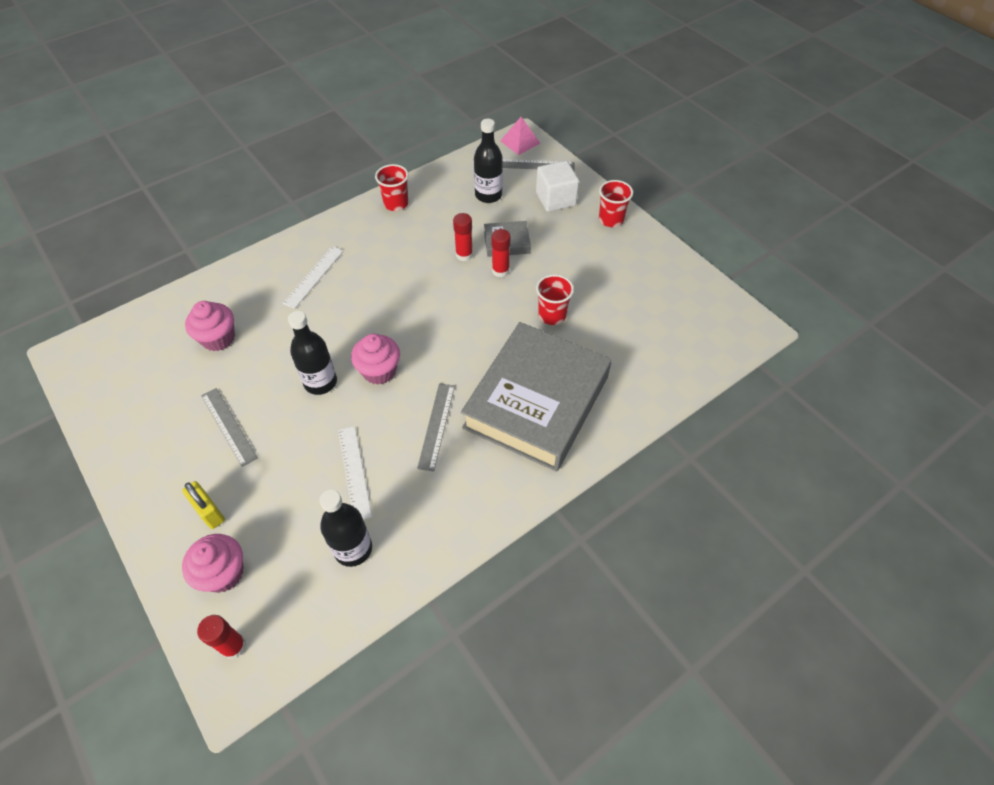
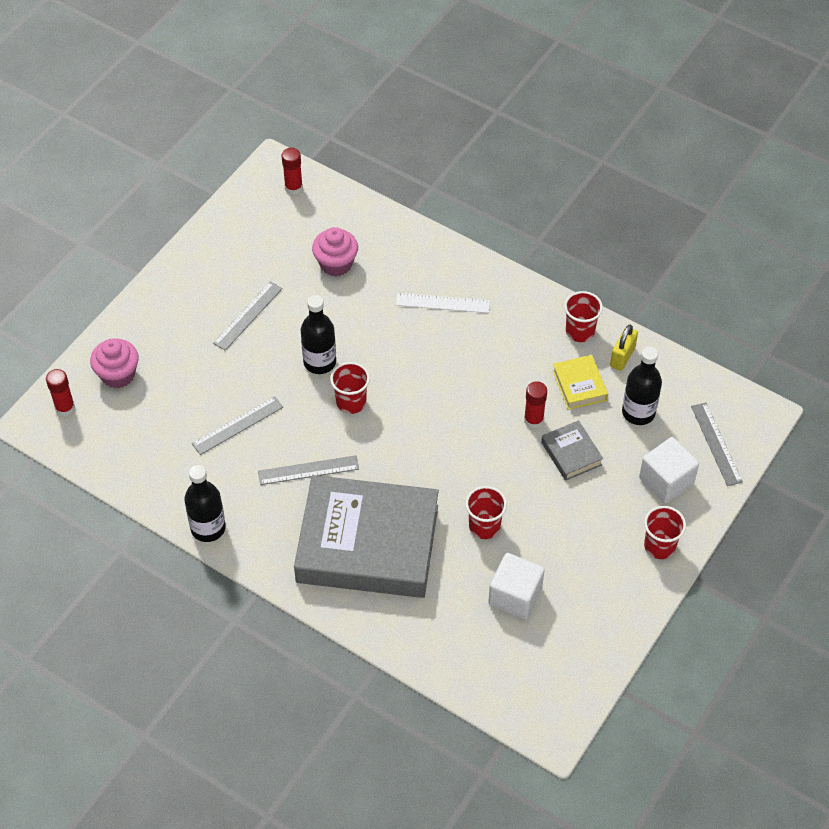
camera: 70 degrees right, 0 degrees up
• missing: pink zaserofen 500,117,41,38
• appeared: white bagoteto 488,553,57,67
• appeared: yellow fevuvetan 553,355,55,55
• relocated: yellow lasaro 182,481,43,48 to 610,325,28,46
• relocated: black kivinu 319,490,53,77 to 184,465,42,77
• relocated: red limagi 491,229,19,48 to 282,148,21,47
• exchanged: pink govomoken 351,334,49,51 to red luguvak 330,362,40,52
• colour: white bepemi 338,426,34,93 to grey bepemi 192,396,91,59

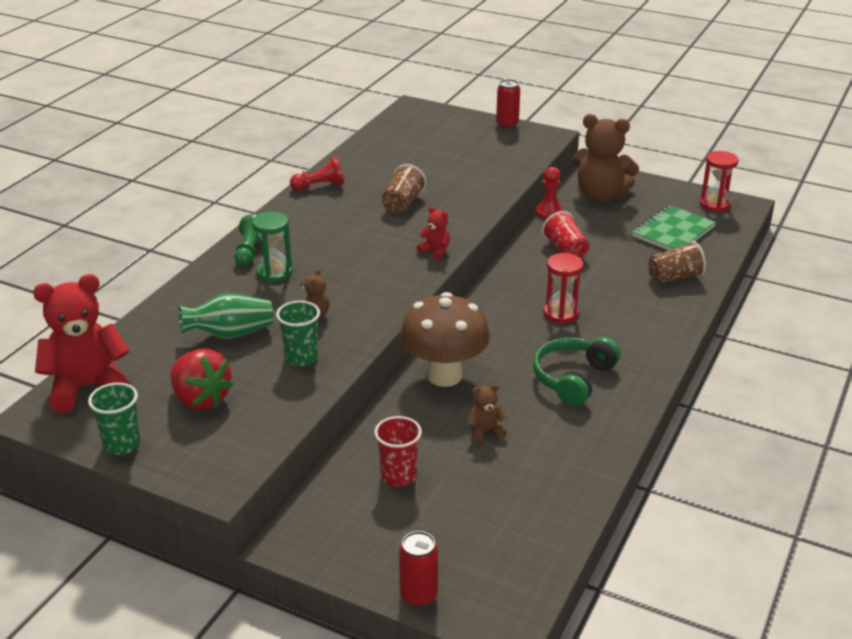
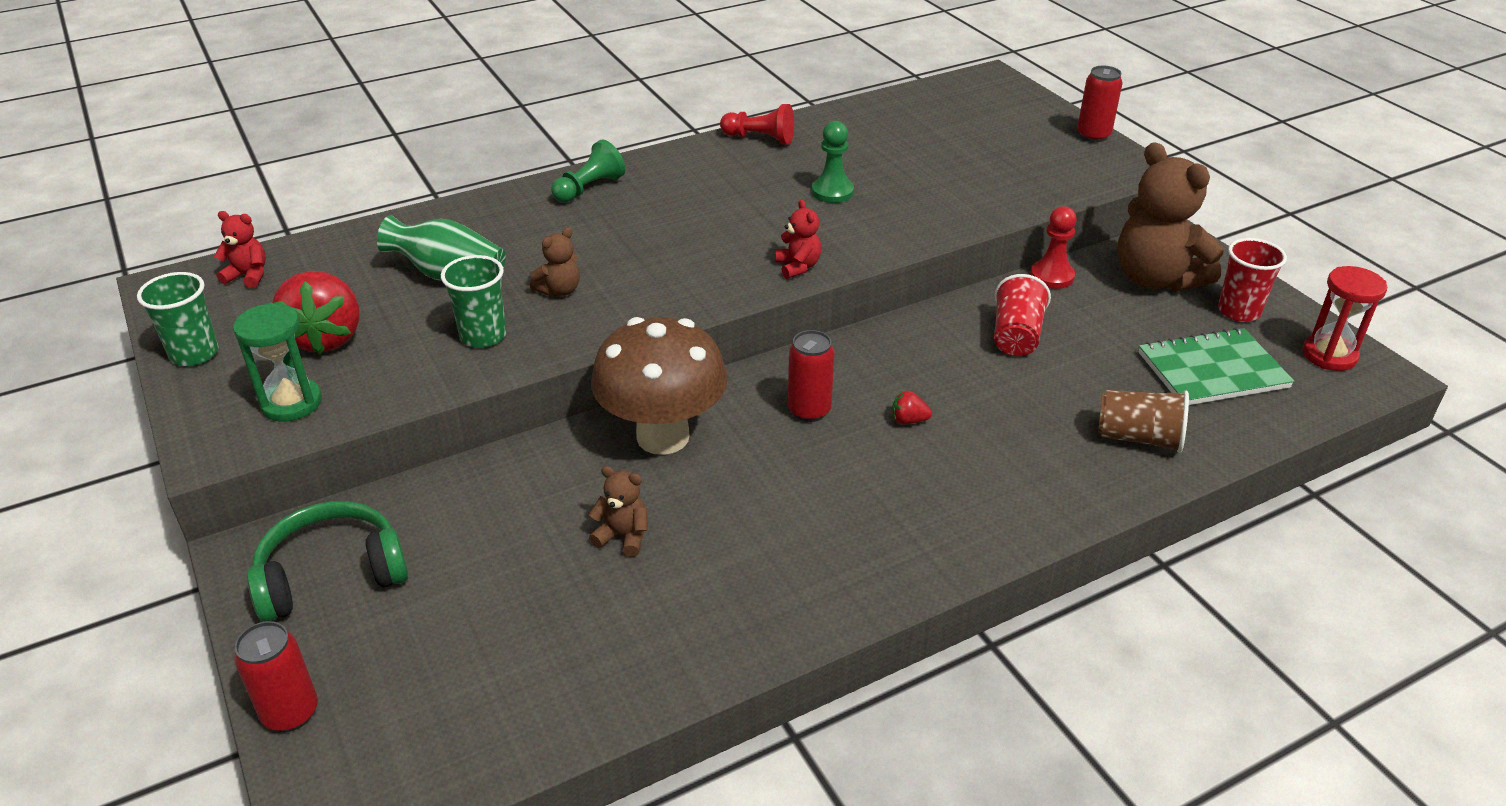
camera: 35 degrees right, 5 degrees up
• appeared: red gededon 788,330,47,92
• relocated: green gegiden 252,211,40,71 to 233,303,89,118
• relocated: red luguvak 374,416,48,71 to 1218,238,69,84
• relocated: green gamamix 533,337,87,69 to 247,501,162,121
• exchanged: brown luguvak 382,164,44,49 to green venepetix 812,121,42,82
• exchanged: red gegiden 543,253,41,71 to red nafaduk 892,391,40,33
• size: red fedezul 33,274,98,139 = 214,211,52,77 x0.45

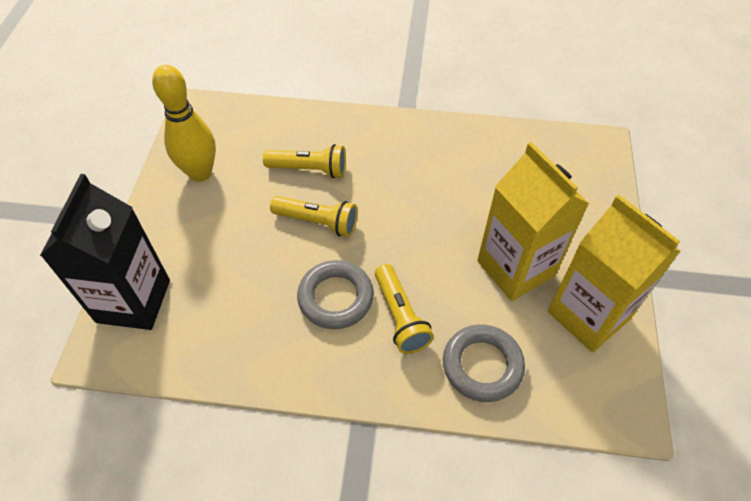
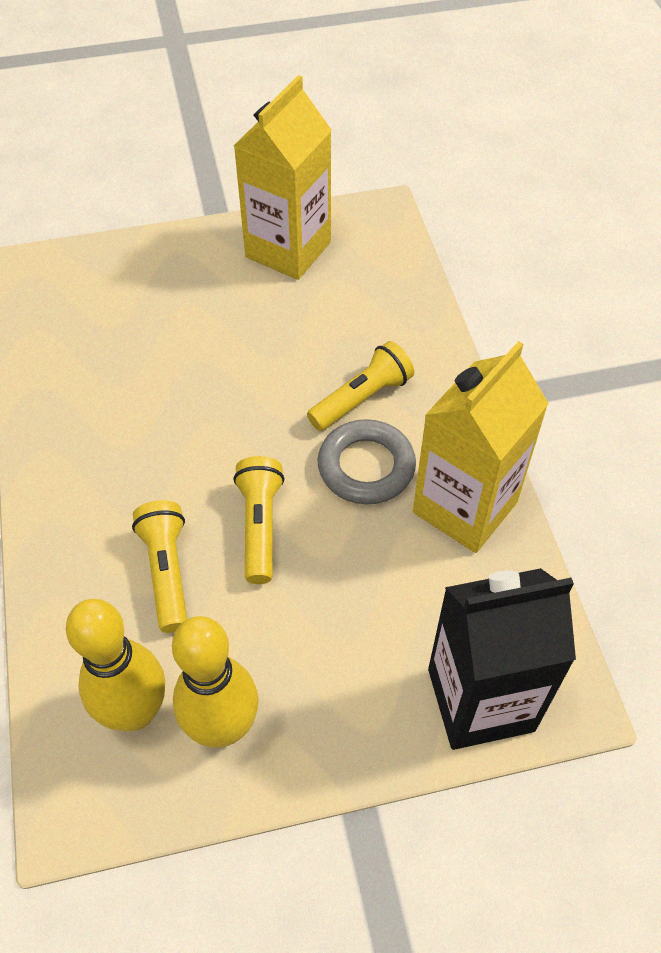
camera: 110 degrees left, 0 degrees up
• missing: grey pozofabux 443,324,82,78
• appeared: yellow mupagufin 66,599,99,132
• relocated: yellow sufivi 477,142,112,159 to 413,341,136,212

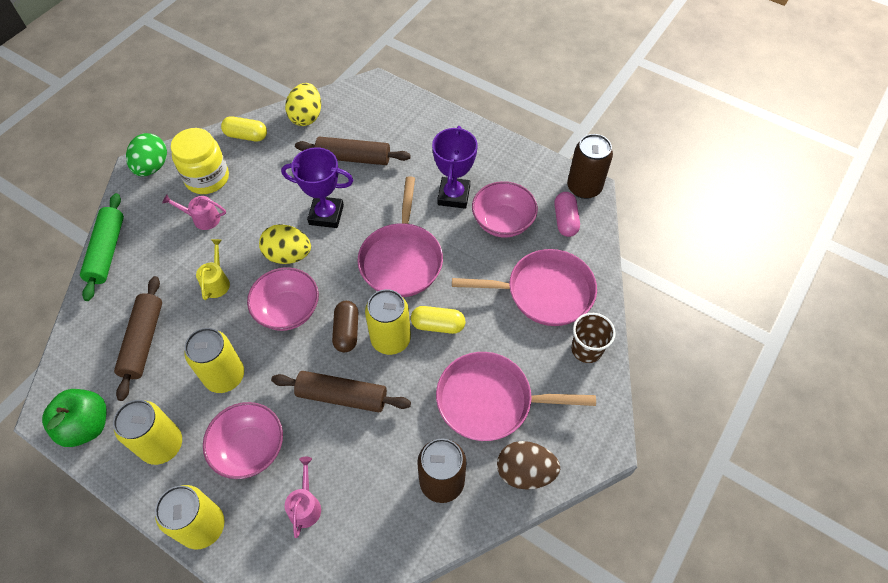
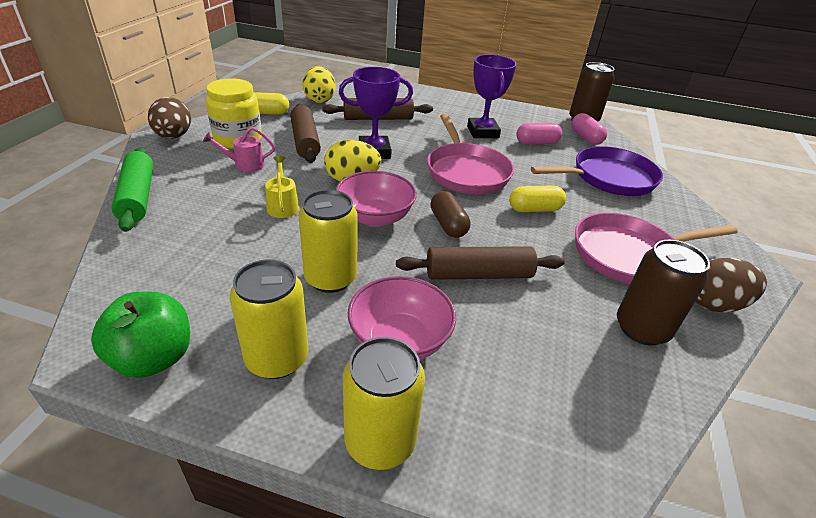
camera: 20 degrees left, 20 degrees down
• missing: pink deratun 285,457,36,81
• missing: yellow gededon 365,289,46,66
• missing: brown luguvak 571,313,45,50
• relocated: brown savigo 114,276,48,125 to 290,104,31,59
• exchanged: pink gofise 472,181,66,57 to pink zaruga 516,123,46,21
• colour: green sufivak 126,133,41,43 to brown sufivak 148,97,43,42
• colour: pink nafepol 452,249,145,77 to purple nafepol 531,146,132,50

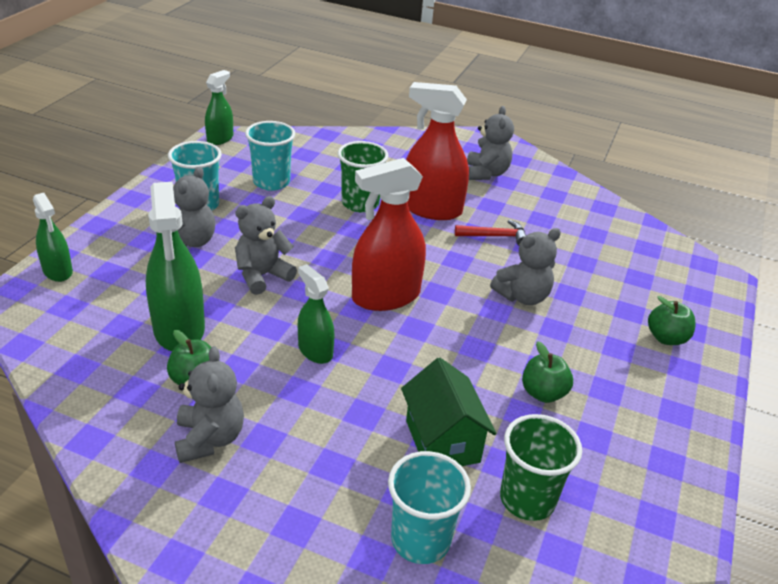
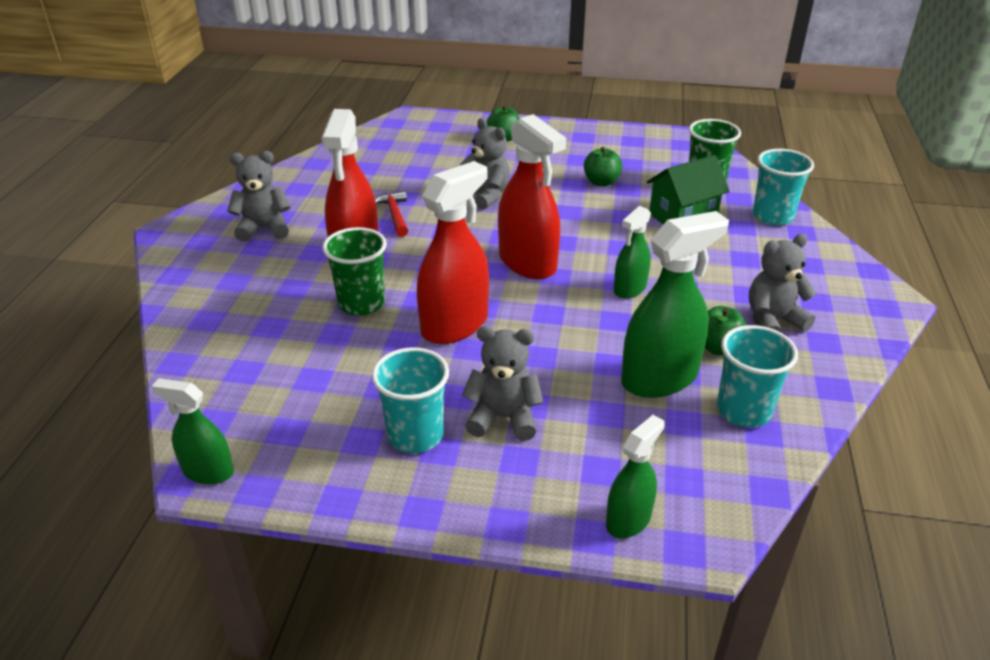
camera: 100 degrees left, 0 degrees up
• missing: grey fedezul 235,196,62,99
• appeared: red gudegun 417,161,72,183
• relocated: turquoise luguvak 245,121,50,70 to 717,325,81,103

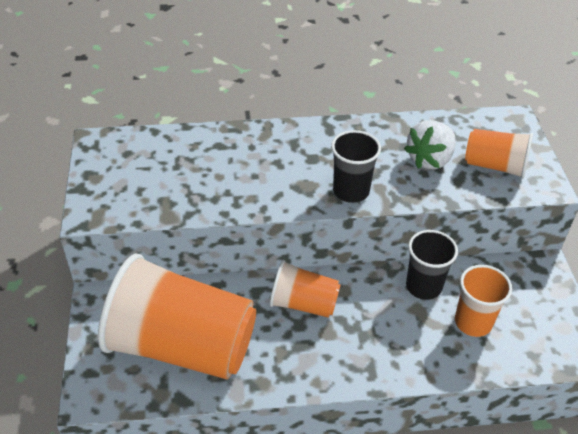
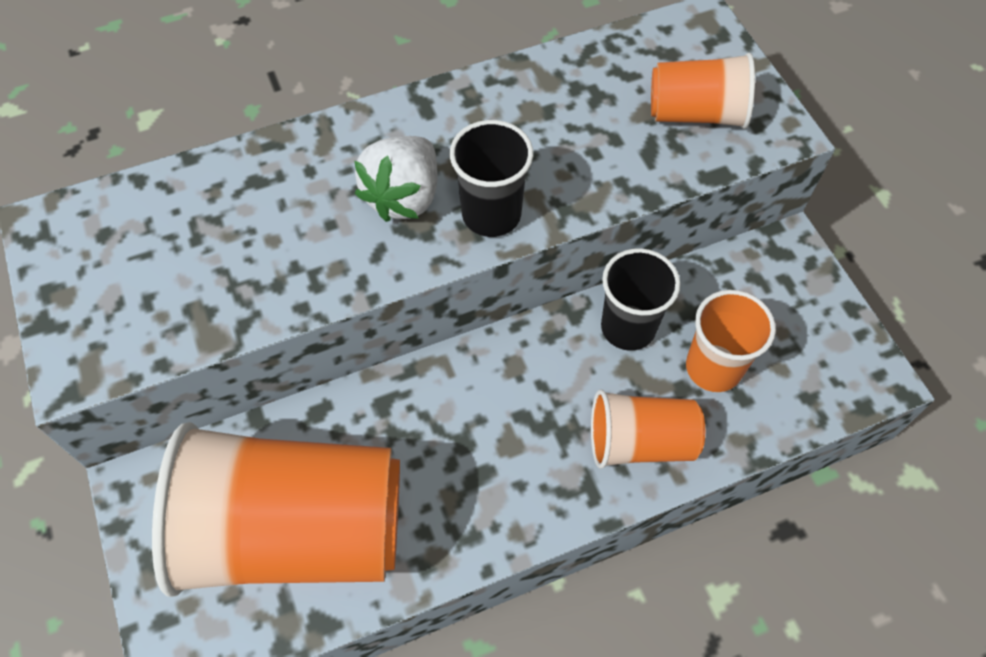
camera: 15 degrees left, 15 degrees up
• relocated: orange luguvak 270,260,71,58 to 591,389,114,80
• relocated: white nafaduk 404,120,52,49 to 354,136,84,86

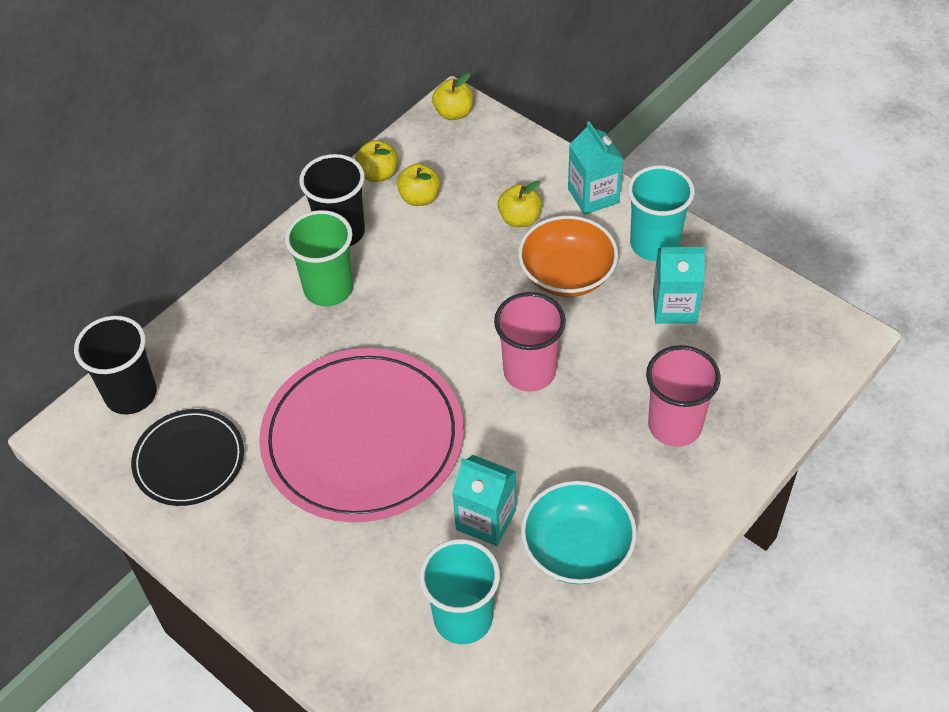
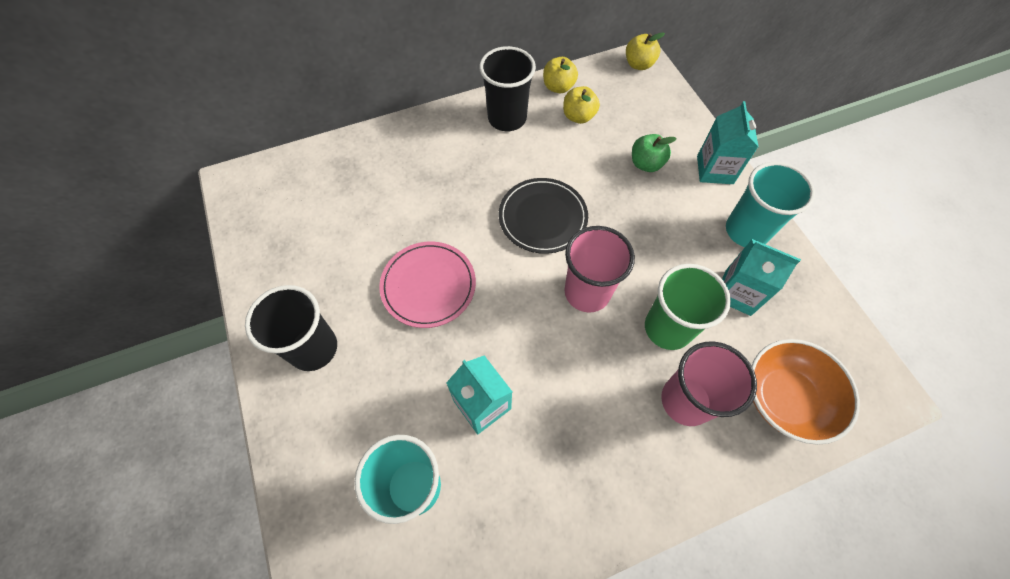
camera: 25 degrees right, 10 degrees up
• missing: turquoise gofise 521,481,116,103
• relocated: black luguvak 74,316,83,98 to 245,285,92,86
• relocated: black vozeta 131,409,113,97 to 499,178,89,76
• relocated: green luguvak 285,210,68,96 to 645,264,86,86
• relocated: orange gofise 518,216,100,81 to 752,339,108,106
• colour: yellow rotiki 498,181,44,46 to green rotiki 632,134,45,38
• size: pink vozeta 259,348,205,175 = 379,242,97,86 x0.55

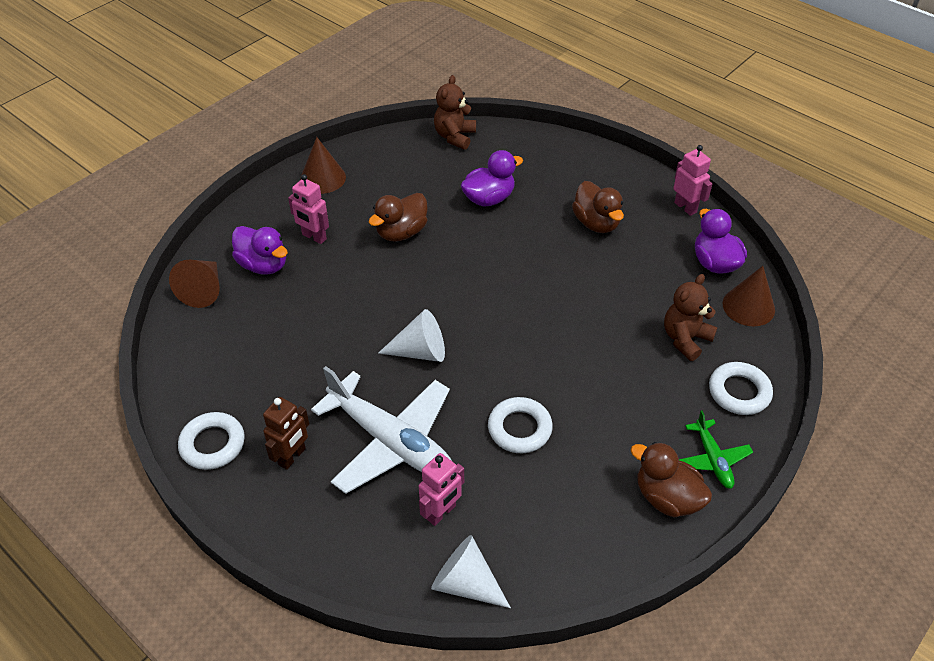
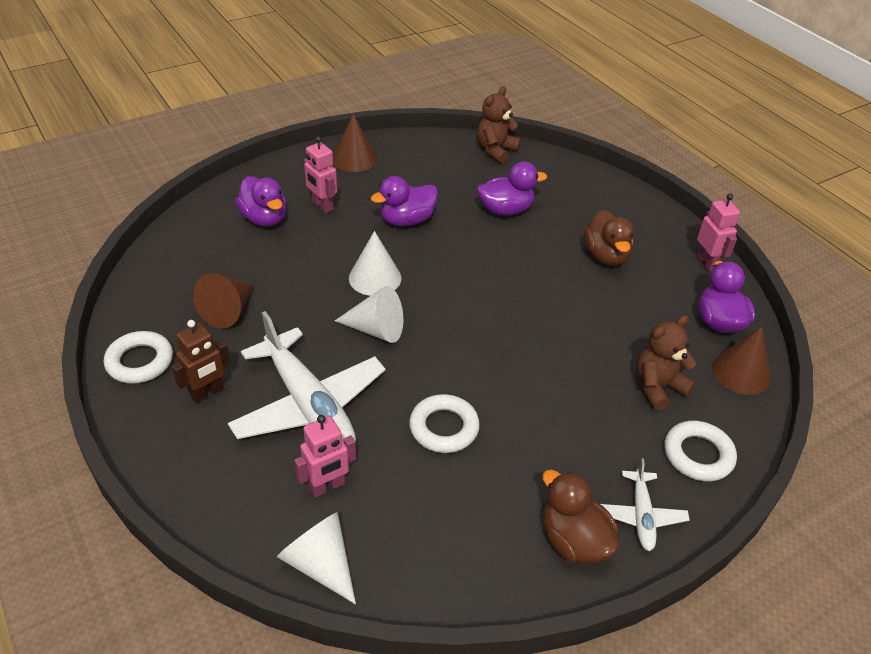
camera: 15 degrees right, 5 degrees down
• appeared: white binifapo 349,231,53,65
• relocated: brown binifapo 169,260,51,48 to 193,273,61,56
• colour: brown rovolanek 369,193,59,49 to purple rovolanek 371,176,67,50
• colour: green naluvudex 679,410,74,79 to white naluvudex 601,458,88,93

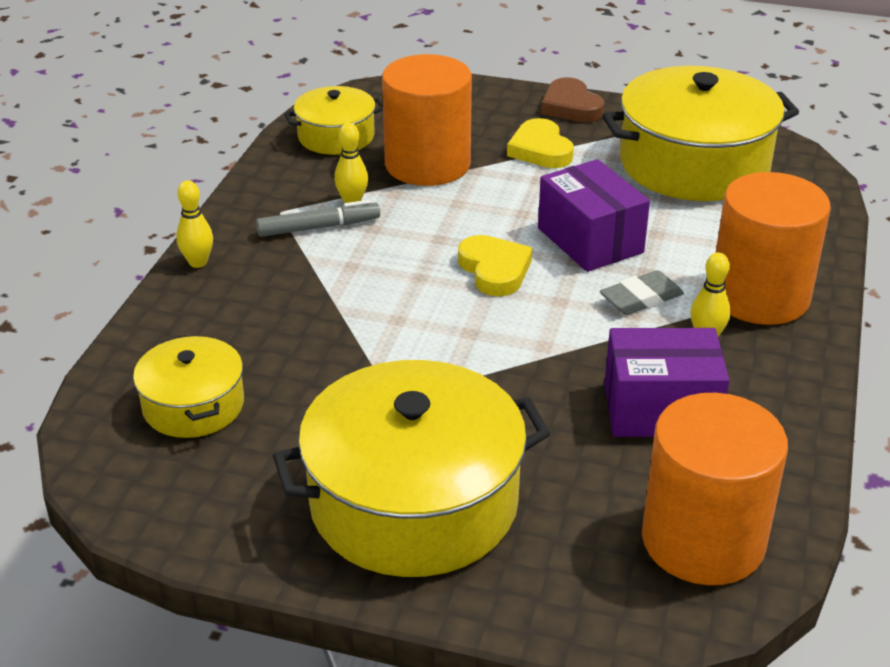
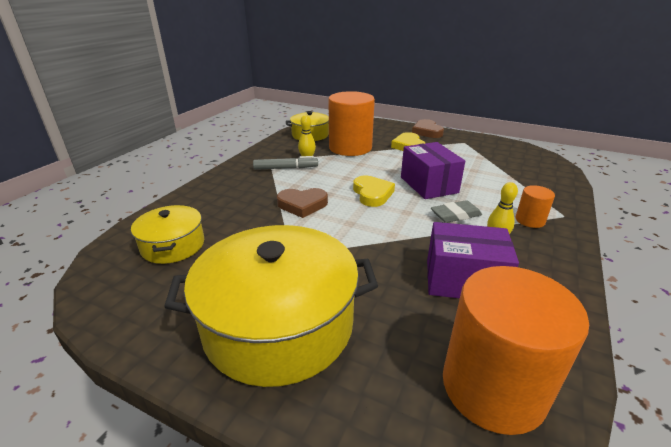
camera: 10 degrees right, 5 degrees down
• missing: yellow mupagufin 176,180,37,88
• missing: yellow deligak 602,66,197,135
• appeared: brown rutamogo 277,188,51,30
• size: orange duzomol 716,172,115,153 = 516,185,39,43 x0.46

